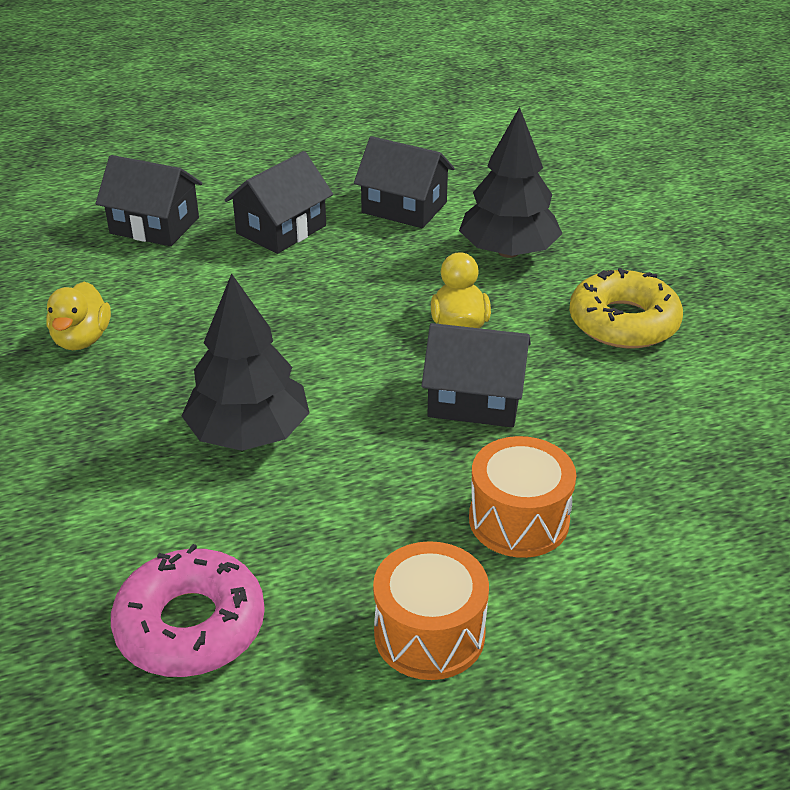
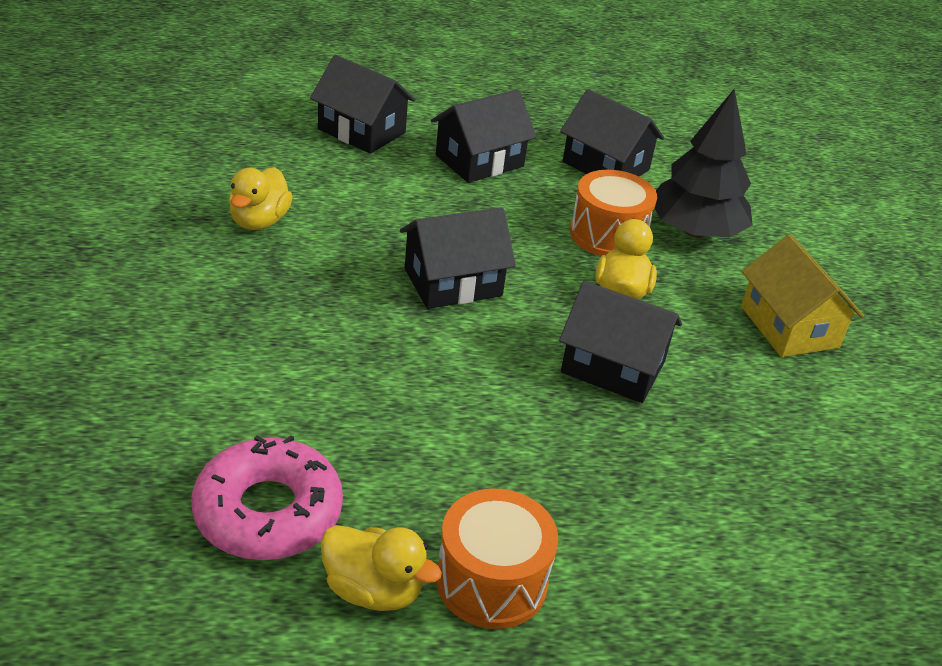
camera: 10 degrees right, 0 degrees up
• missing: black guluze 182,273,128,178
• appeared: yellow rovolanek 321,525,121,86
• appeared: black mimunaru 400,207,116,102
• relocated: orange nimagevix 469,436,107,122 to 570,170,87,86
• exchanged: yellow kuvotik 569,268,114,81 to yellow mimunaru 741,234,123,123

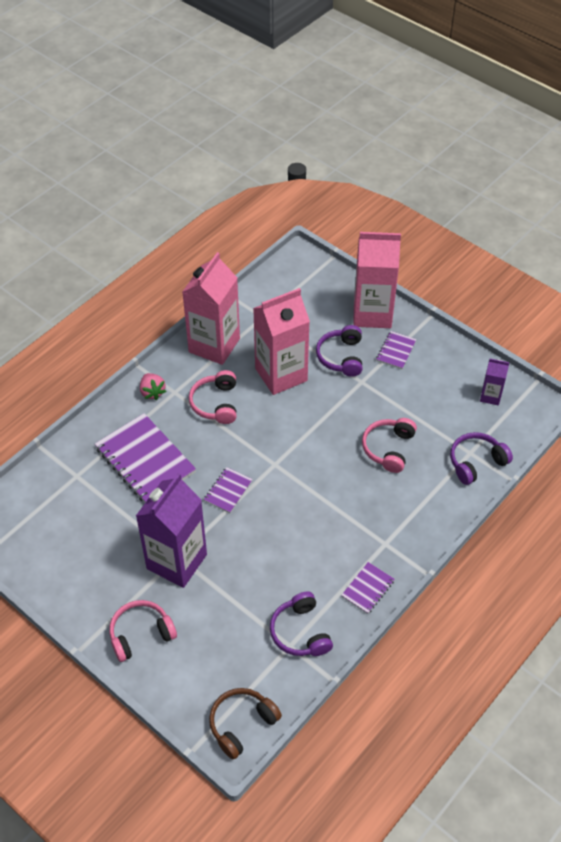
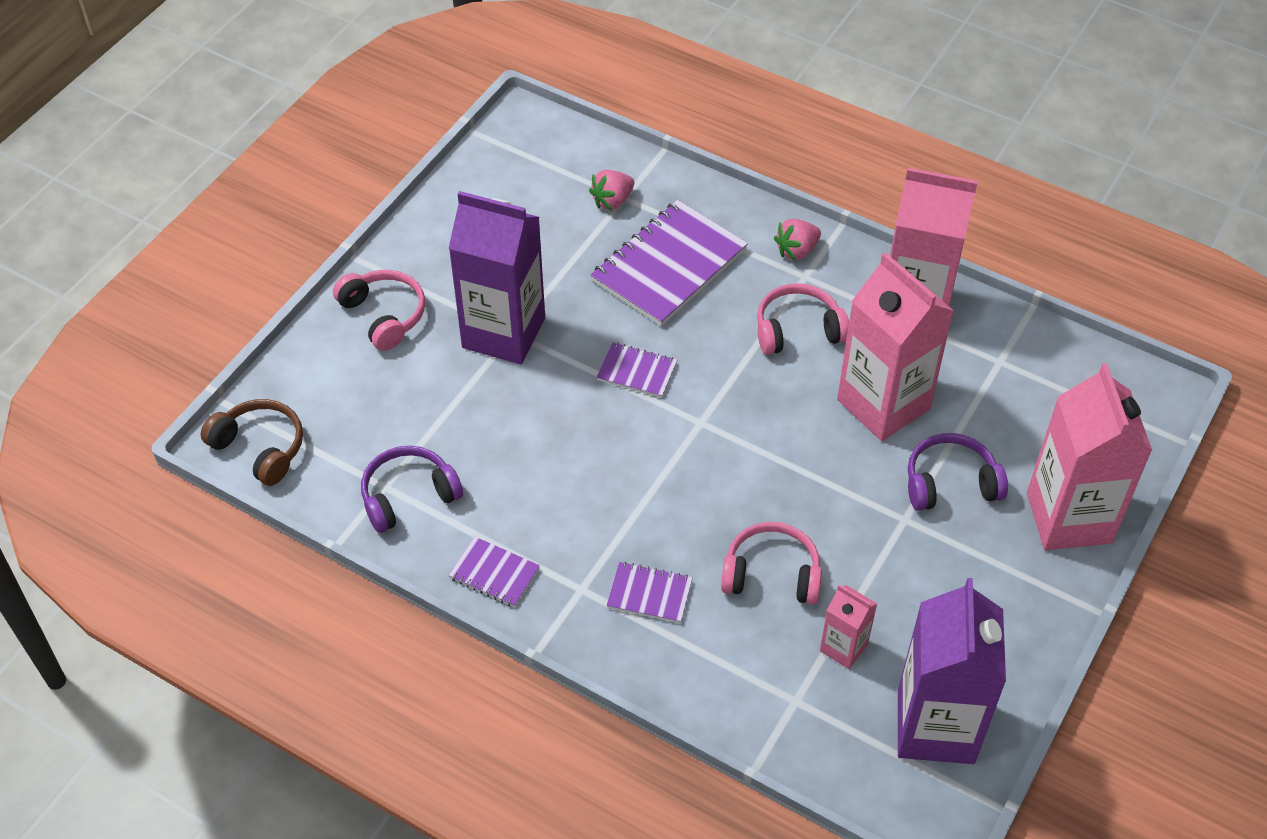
camera: 80 degrees right, 0 degrees up
• missing: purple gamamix 450,432,63,53
• appeared: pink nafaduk 589,170,45,40
• appeared: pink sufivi 820,585,57,84
• relocated: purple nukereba 376,331,41,38 to 606,562,87,61
• size: purple sufivi 480,359,30,47 = 898,578,108,186 x2.09

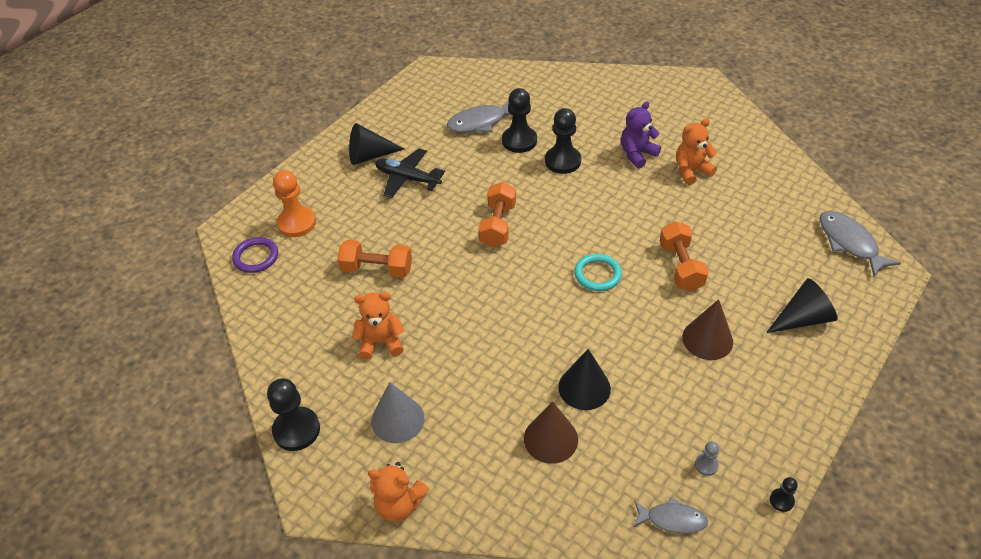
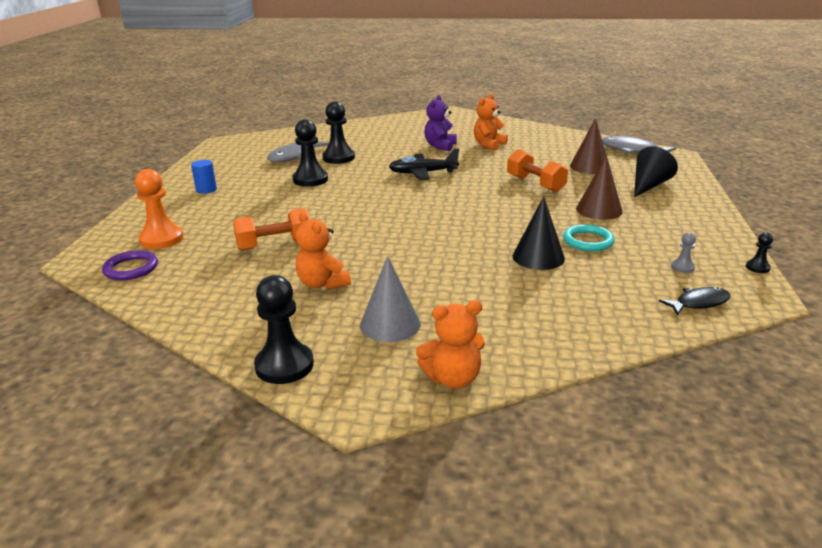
camera: 30 degrees left, 20 degrees down
• missing: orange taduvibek 479,182,37,65
• relocated: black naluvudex 375,148,70,50 to 389,148,70,32
• relocated: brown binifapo 524,402,54,62 to 570,118,36,56
• relocated: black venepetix 545,108,36,66 to 293,119,35,68
• relocated: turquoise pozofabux 574,254,48,37 to 563,224,52,27
• exchanged: black binifapo 349,123,55,42 to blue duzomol 191,160,26,34
• colour: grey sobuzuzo 633,497,75,37 to black sobuzuzo 659,287,71,28
• spun: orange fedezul 352,292,52,67 = 296,212,55,78 90 degrees counterclockwise

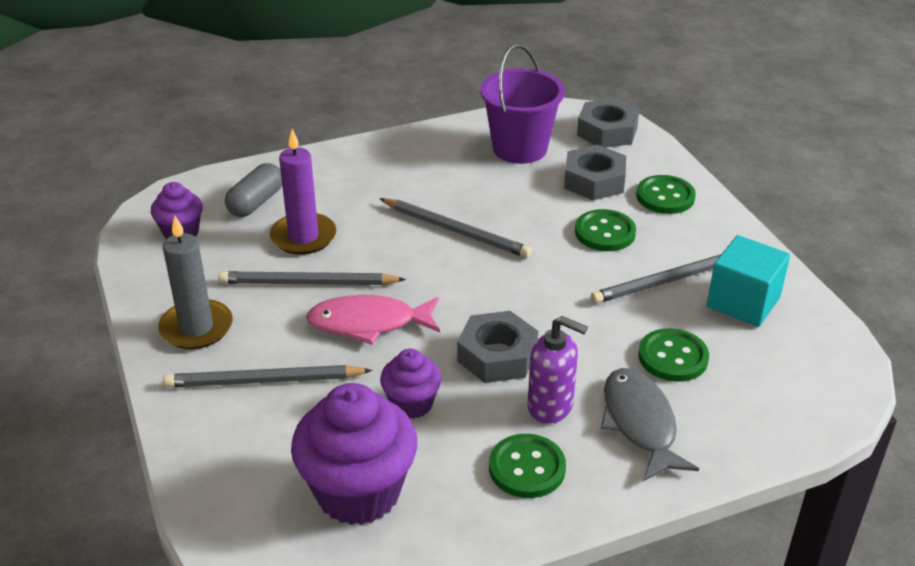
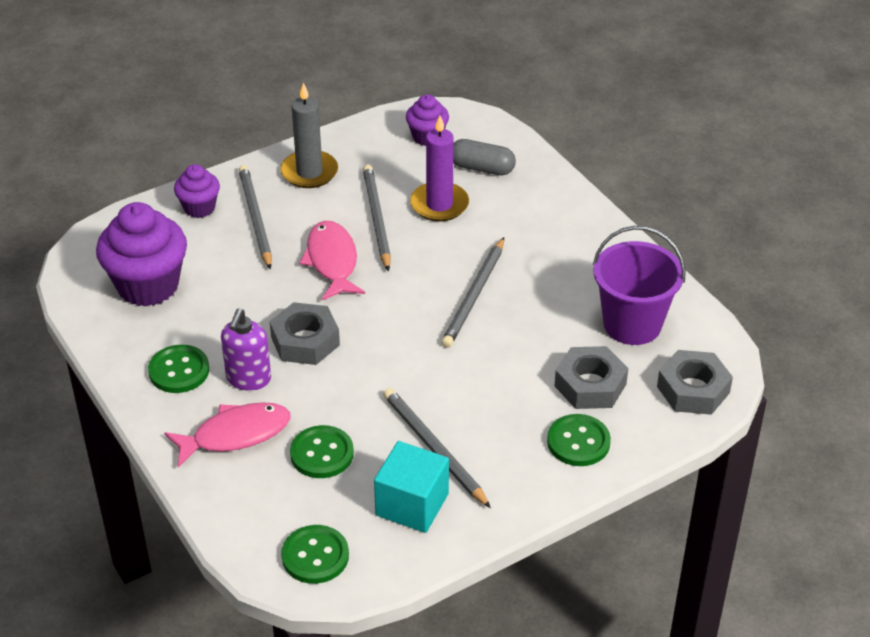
camera: 80 degrees right, 5 degrees up
• relocated: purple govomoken 380,349,62,70 to 174,164,46,54
• relocated: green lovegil 575,209,61,42 to 281,525,68,59
• colour: grey sobuzuzo 601,368,98,113 to pink sobuzuzo 164,402,127,66

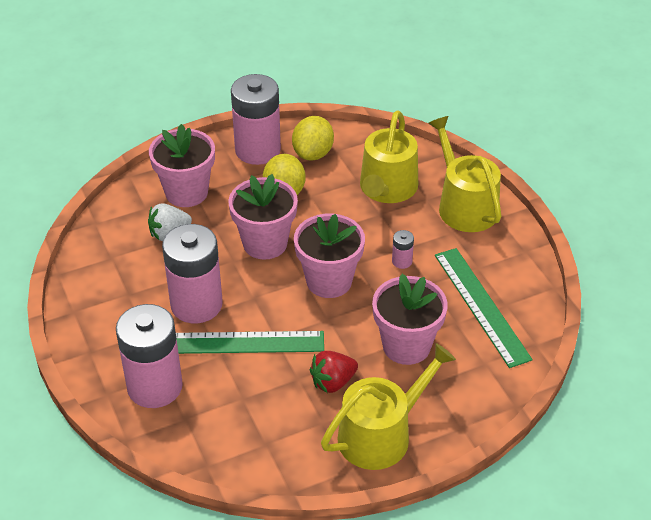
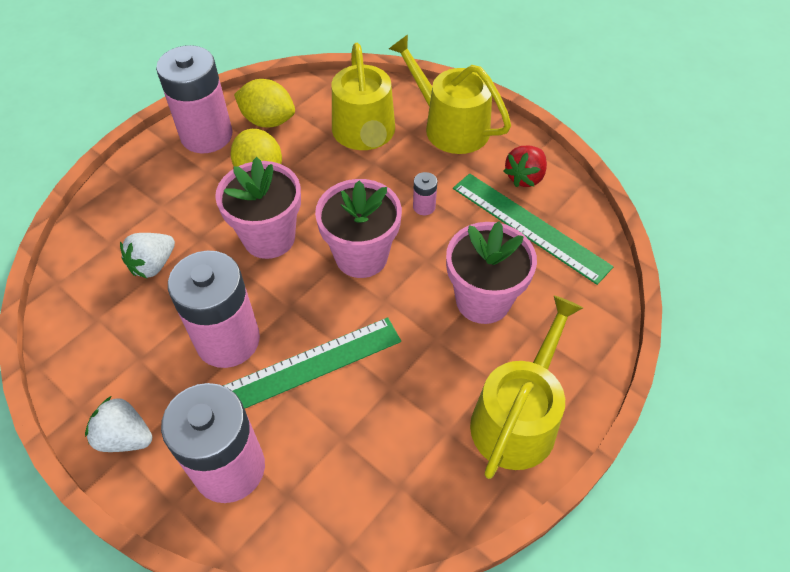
camera: 25 degrees left, 10 degrees up
• missing: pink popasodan 149,124,66,83
• appeared: white nafaduk 85,396,67,56
• relocated: red nafaduk 310,351,48,42 to 504,146,43,41
• spun: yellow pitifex 292,116,42,45 = 234,79,61,48 60 degrees counterclockwise

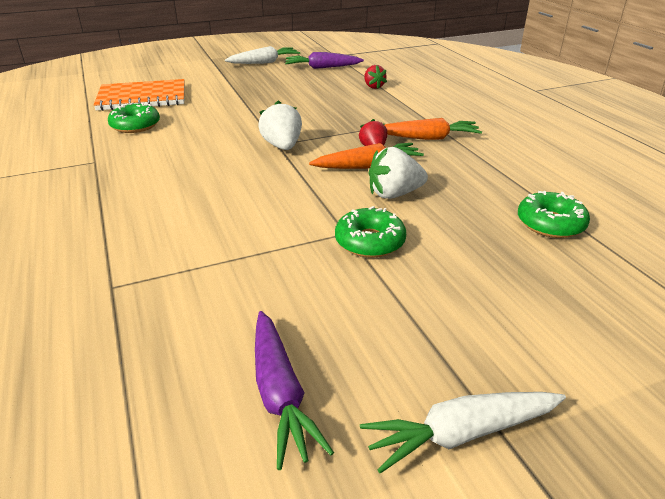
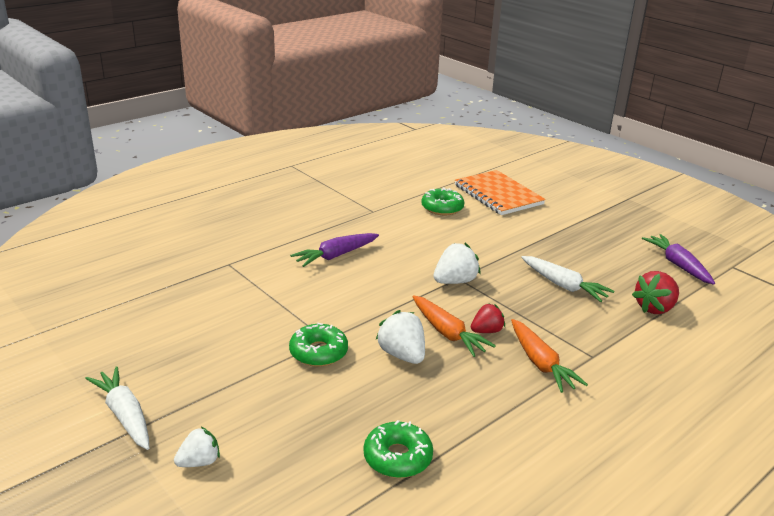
camera: 70 degrees right, 5 degrees down
• appeared: white nafaduk 174,427,46,40
• relocated: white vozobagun 225,46,75,18 to 521,256,93,46
• relocated: purple vozobagun 255,311,79,159 to 290,233,89,34
• size: red nafaduk 364,65,23,24 = 632,271,47,43 x1.52

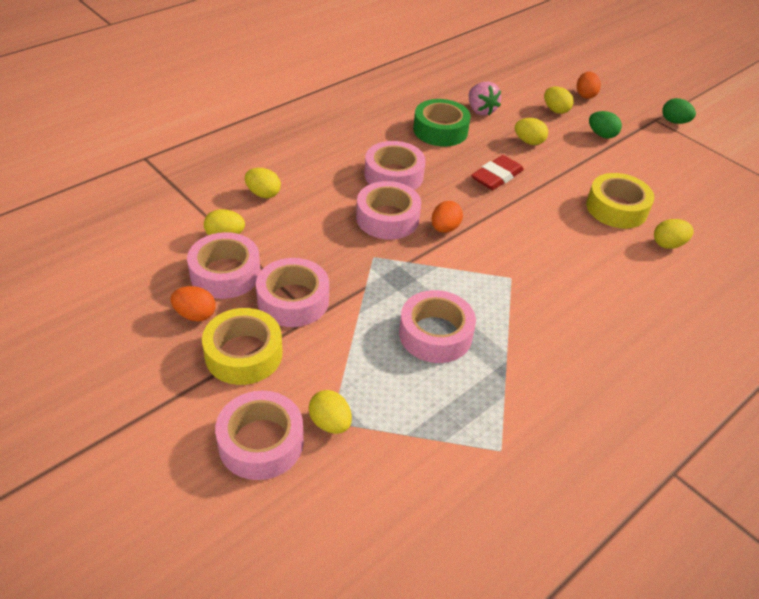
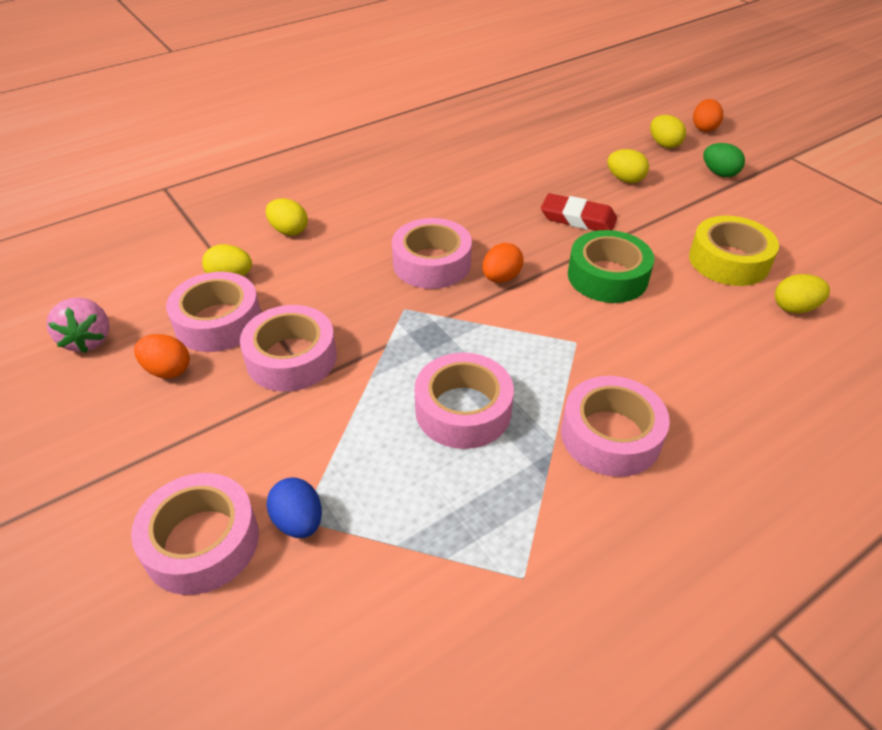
camera: 10 degrees right, 0 degrees up
• missing: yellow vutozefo 202,308,81,77
• missing: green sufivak 662,98,34,26
• relocated: pink vutozefo 364,141,62,49 to 561,376,109,101
• relocated: green vutozefo 413,99,58,48 to 568,230,86,73
• relocated: pink nafaduk 469,82,32,33 to 46,298,64,55
• colour: yellow sufivak 309,390,43,44 to blue sufivak 266,477,56,61
• spun: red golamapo 471,155,53,35 = 541,193,76,38 60 degrees clockwise

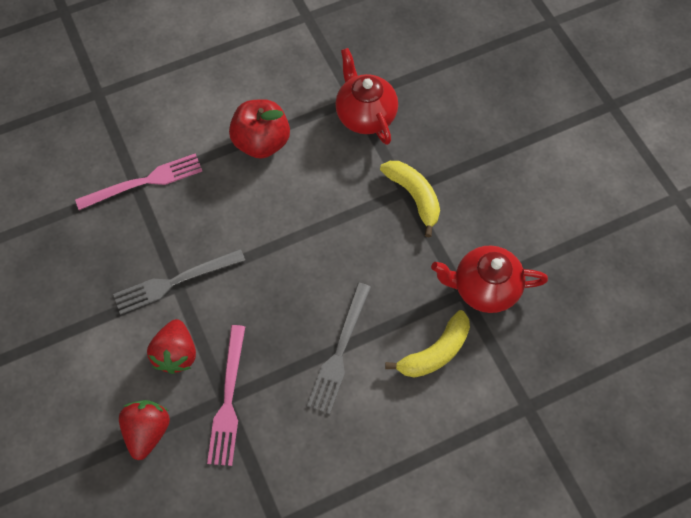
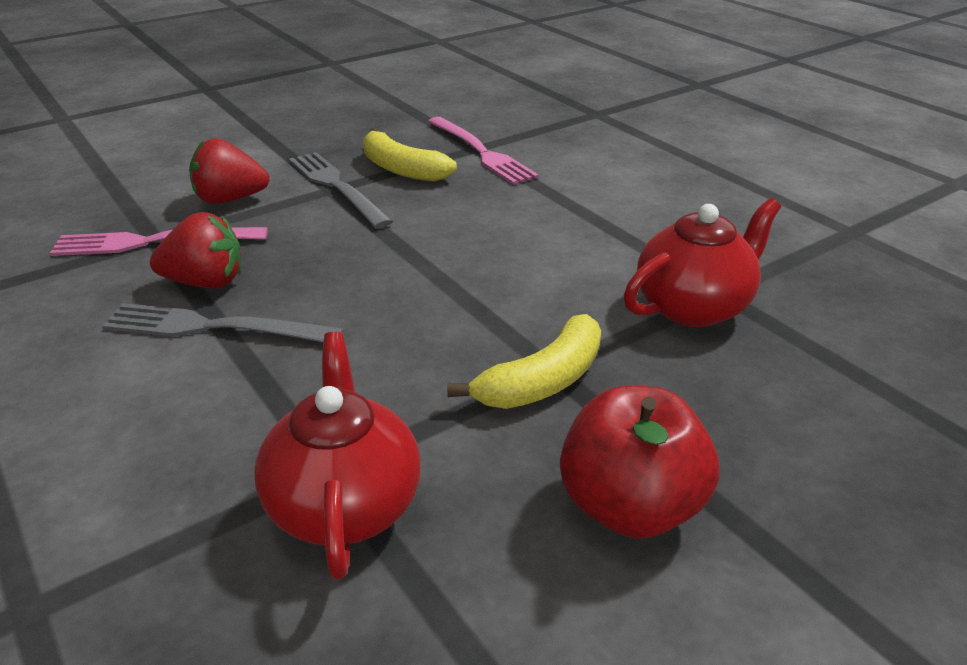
camera: 80 degrees right, 30 degrees down
• relocated: red nafaduk 119,400,51,60 to 150,212,91,77
• relocated: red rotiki 229,99,61,60 to 560,385,160,154
• relocated: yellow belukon 385,310,85,68 to 363,128,94,54

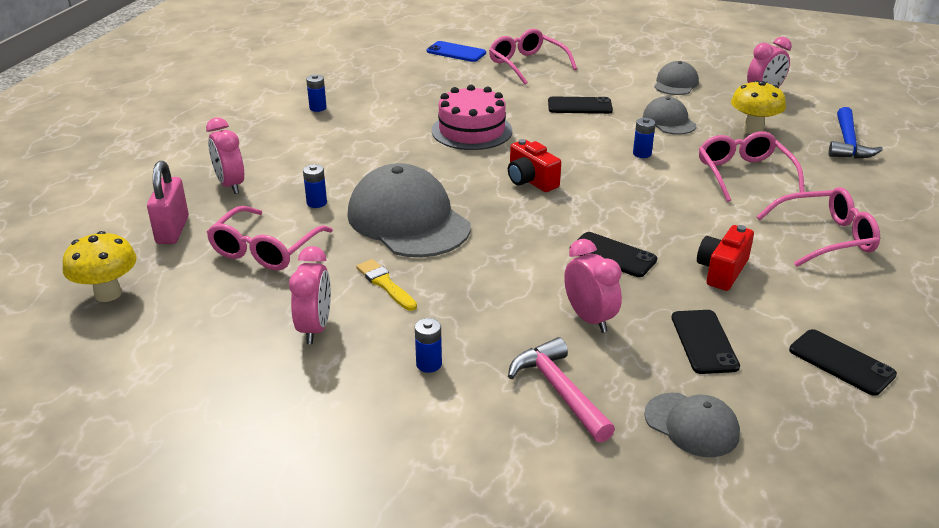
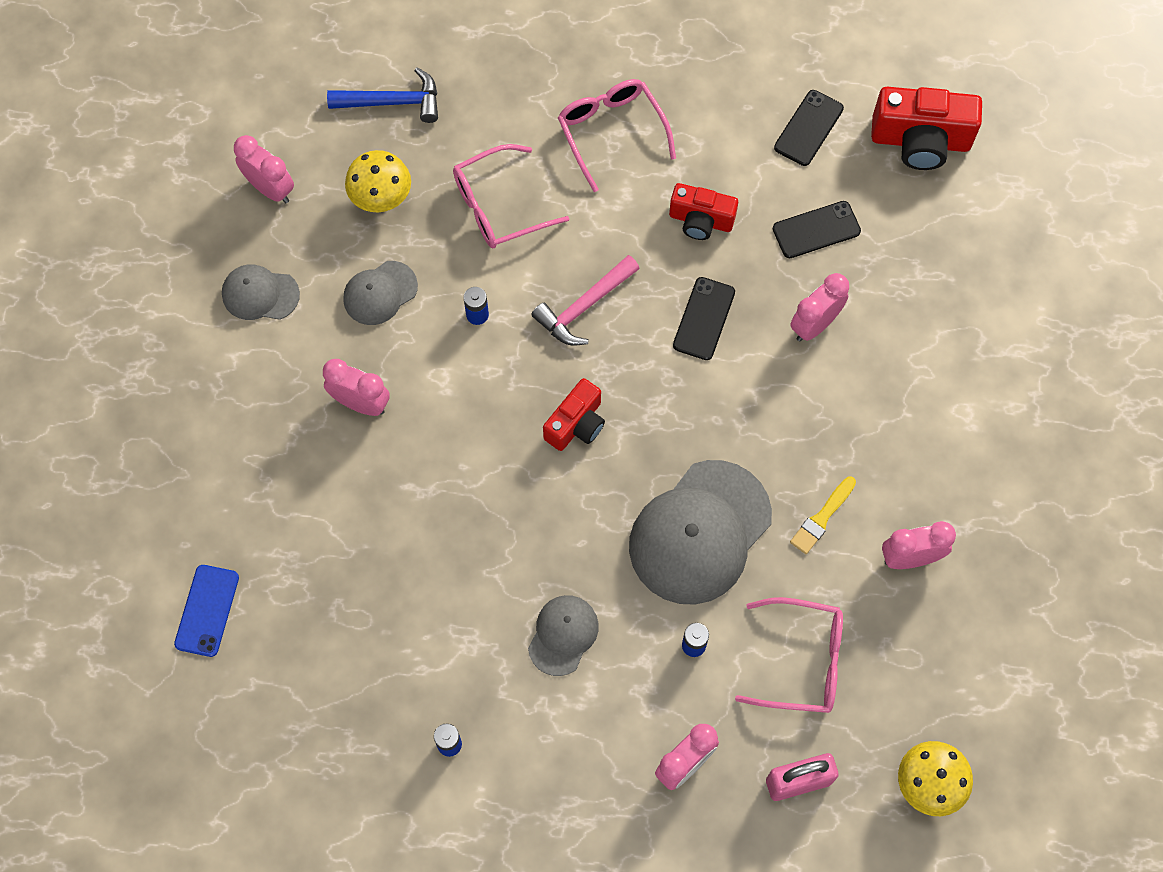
camera: 105 degrees left, 35 degrees up
• missing: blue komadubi 415,318,27,55
• missing: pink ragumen 432,85,80,65
• missing: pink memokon 489,29,88,56
• appeared: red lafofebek 871,87,111,83
• relocated: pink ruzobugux 508,337,107,106 to 531,255,109,91
• relocated: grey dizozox 644,393,96,64 to 528,595,71,81
• exchanged: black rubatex 548,96,65,18 to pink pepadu 323,359,67,57

